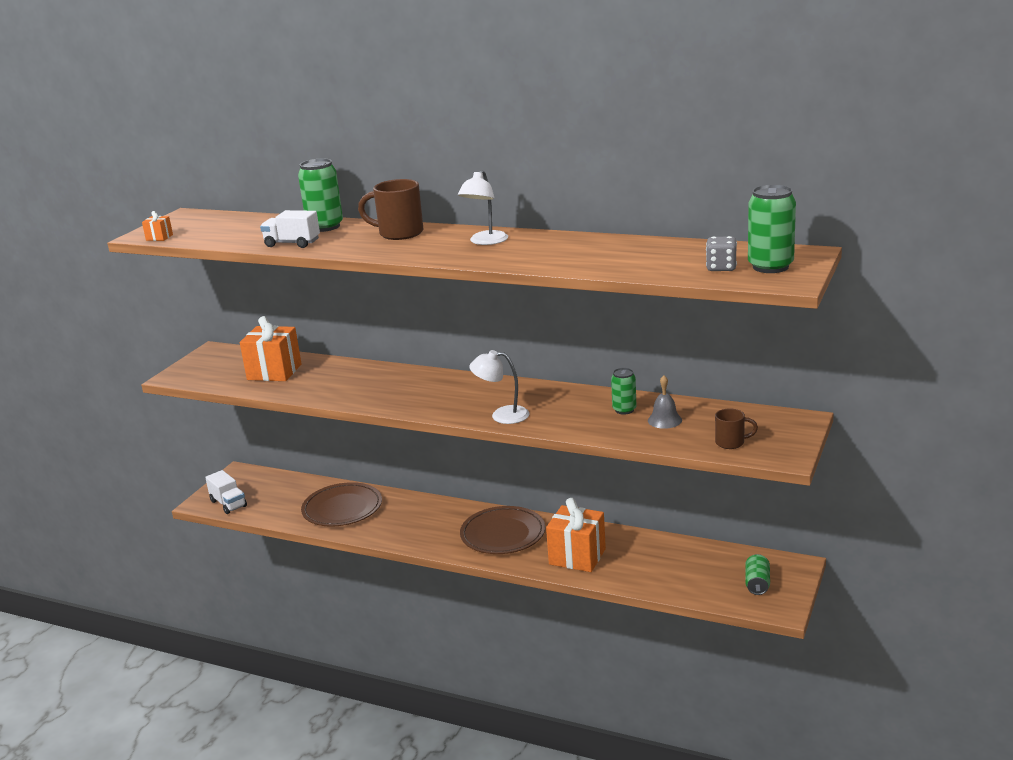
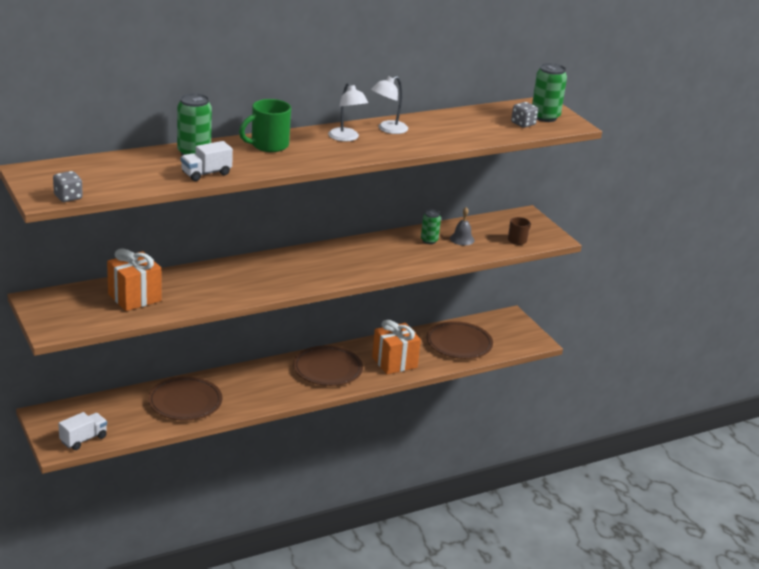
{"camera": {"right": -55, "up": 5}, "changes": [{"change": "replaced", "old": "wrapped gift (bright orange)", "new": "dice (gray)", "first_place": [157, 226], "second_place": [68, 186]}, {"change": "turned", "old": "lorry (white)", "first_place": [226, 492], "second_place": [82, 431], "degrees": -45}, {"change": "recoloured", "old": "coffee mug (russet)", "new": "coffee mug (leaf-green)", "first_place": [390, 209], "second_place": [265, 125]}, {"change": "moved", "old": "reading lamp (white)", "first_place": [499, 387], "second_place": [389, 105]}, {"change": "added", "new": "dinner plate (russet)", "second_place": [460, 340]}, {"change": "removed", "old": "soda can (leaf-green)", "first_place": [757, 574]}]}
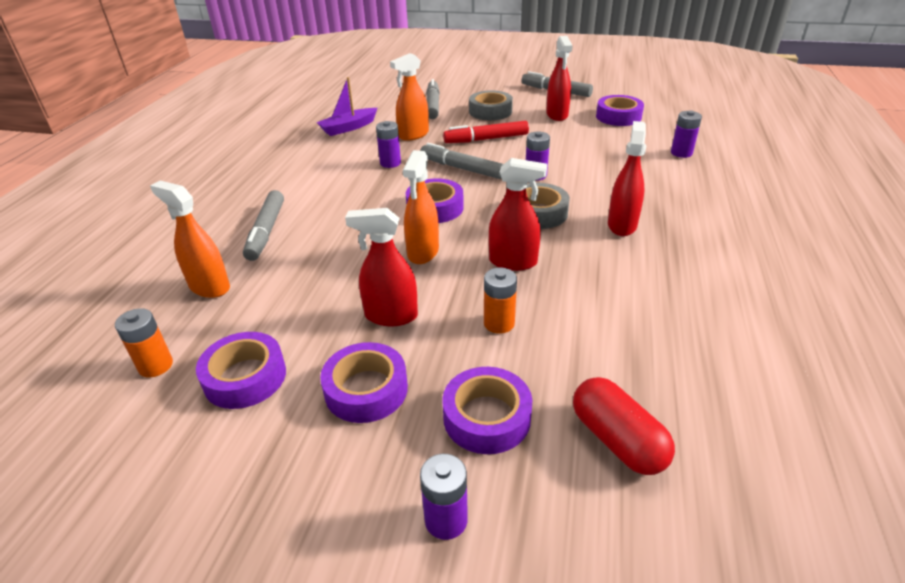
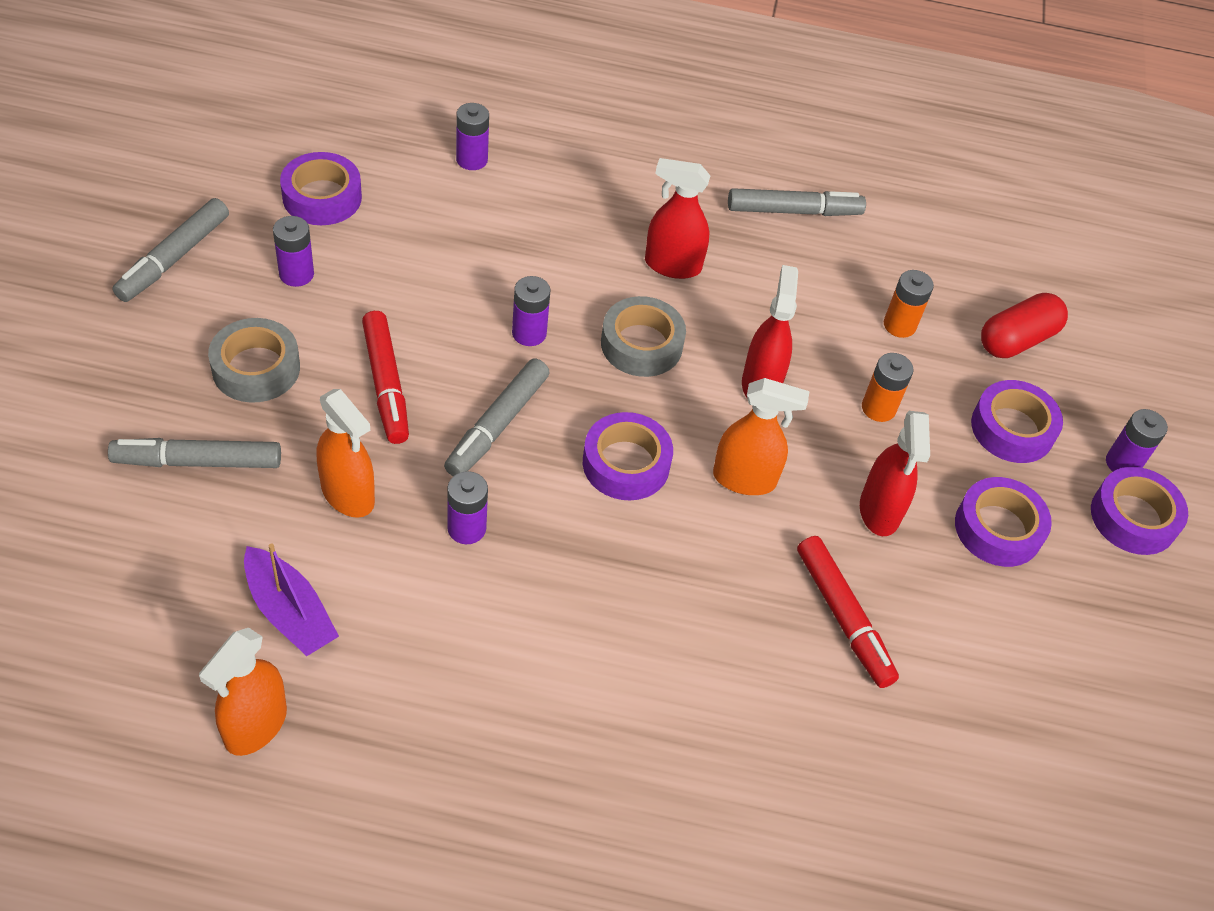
{"camera": {"right": -100, "up": 15}, "changes": [{"change": "moved", "old": "spray bottle (bright orange)", "first_place": [190, 239], "second_place": [243, 692]}, {"change": "replaced", "old": "spray bottle (scarlet)", "new": "AA battery (purple)", "first_place": [559, 78], "second_place": [293, 251]}, {"change": "moved", "old": "marker pen (gray)", "first_place": [263, 225], "second_place": [797, 202]}, {"change": "added", "new": "marker pen (scarlet)", "second_place": [848, 612]}, {"change": "moved", "old": "AA battery (bright orange)", "first_place": [144, 343], "second_place": [909, 304]}, {"change": "moved", "old": "sticky tape (purple)", "first_place": [241, 370], "second_place": [1139, 511]}]}
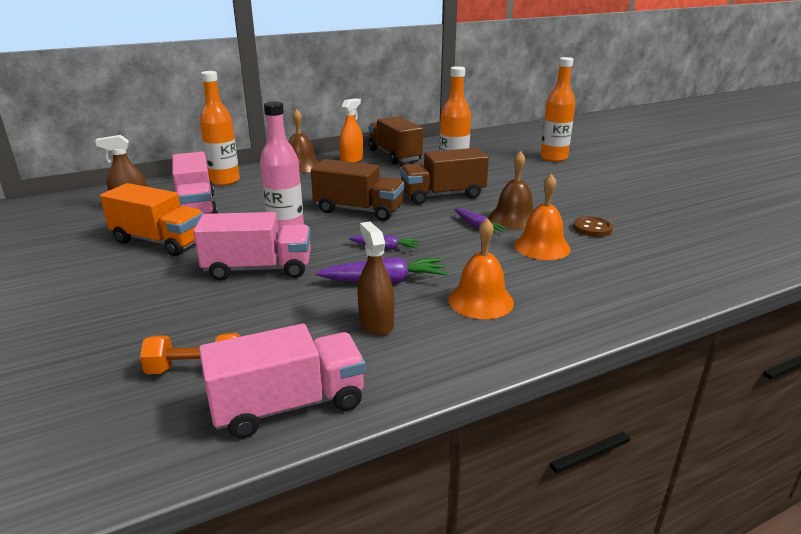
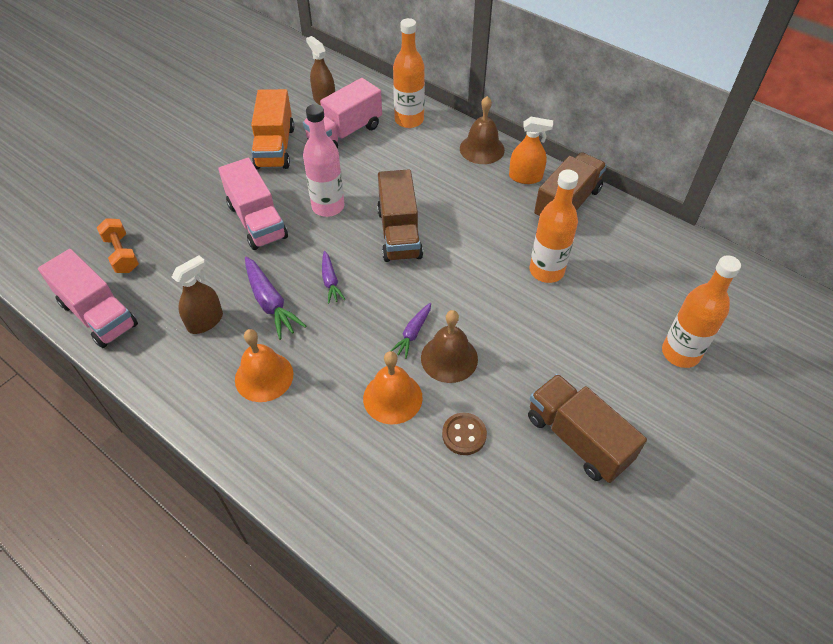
{"camera": {"right": 65, "up": 25}, "changes": [{"change": "moved", "old": "lorry (russet)", "first_place": [444, 176], "second_place": [587, 428]}]}
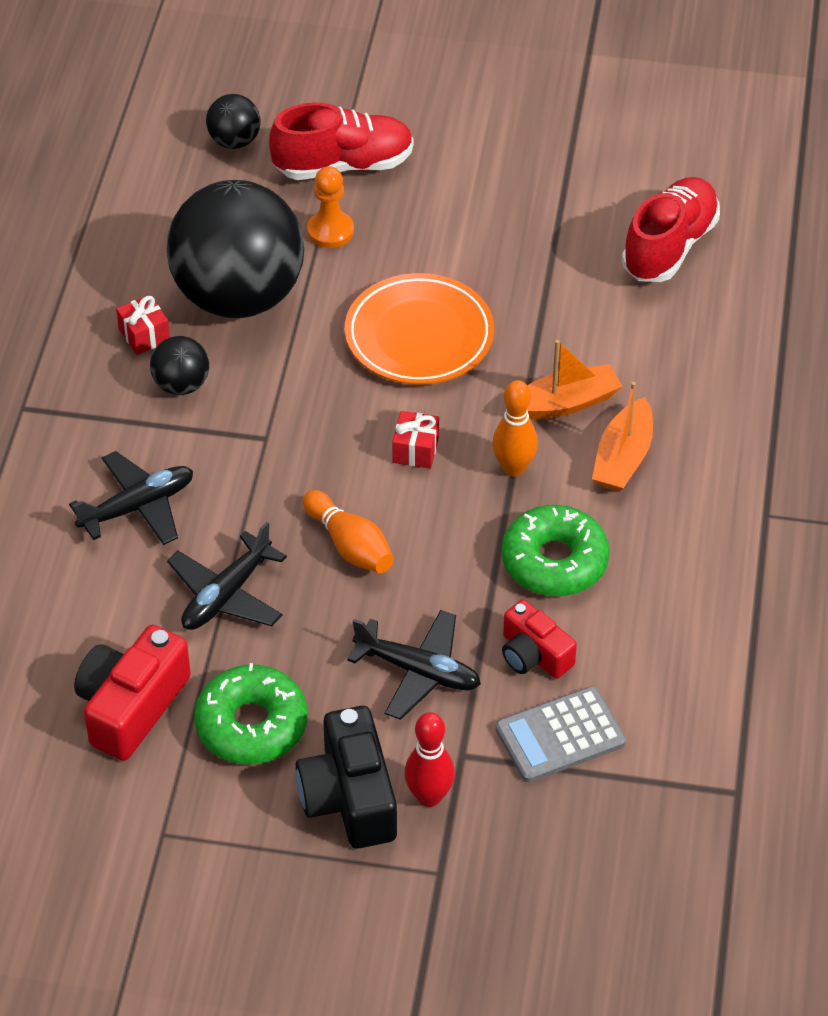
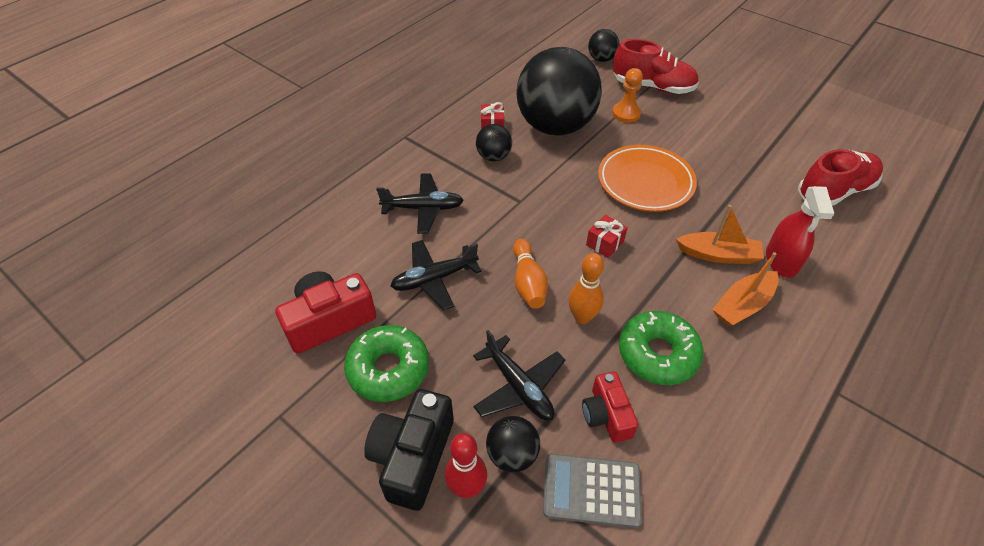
{"camera": {"right": 30, "up": 0}, "changes": [{"change": "added", "new": "play ball (jet-black)", "second_place": [513, 444]}, {"change": "moved", "old": "tenpin (bright orange)", "first_place": [515, 428], "second_place": [586, 288]}, {"change": "added", "new": "spray bottle (scarlet)", "second_place": [800, 232]}]}
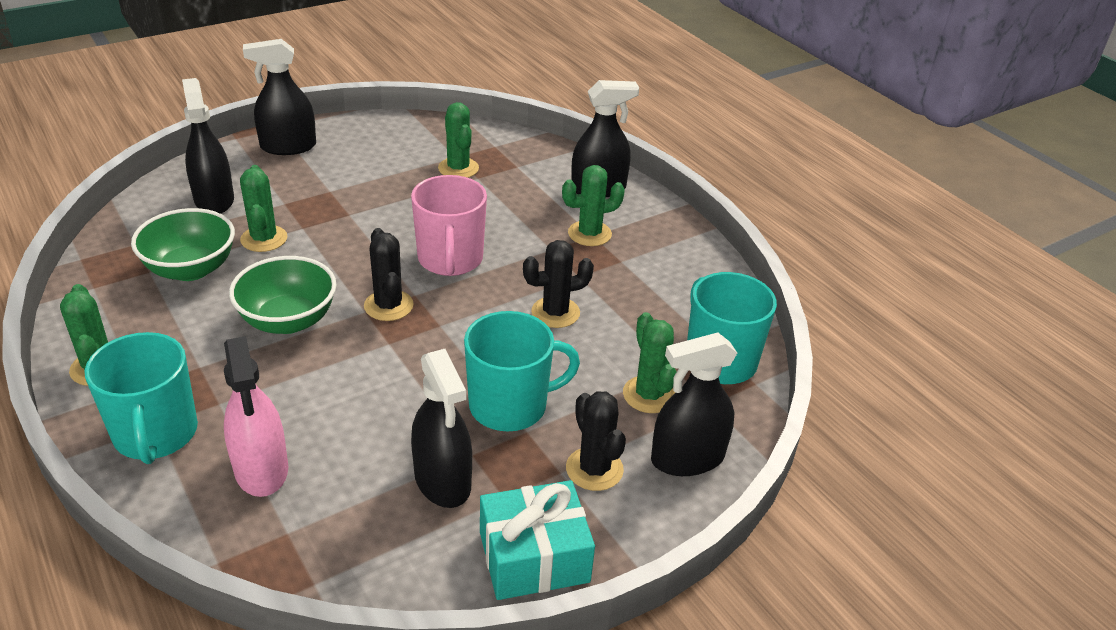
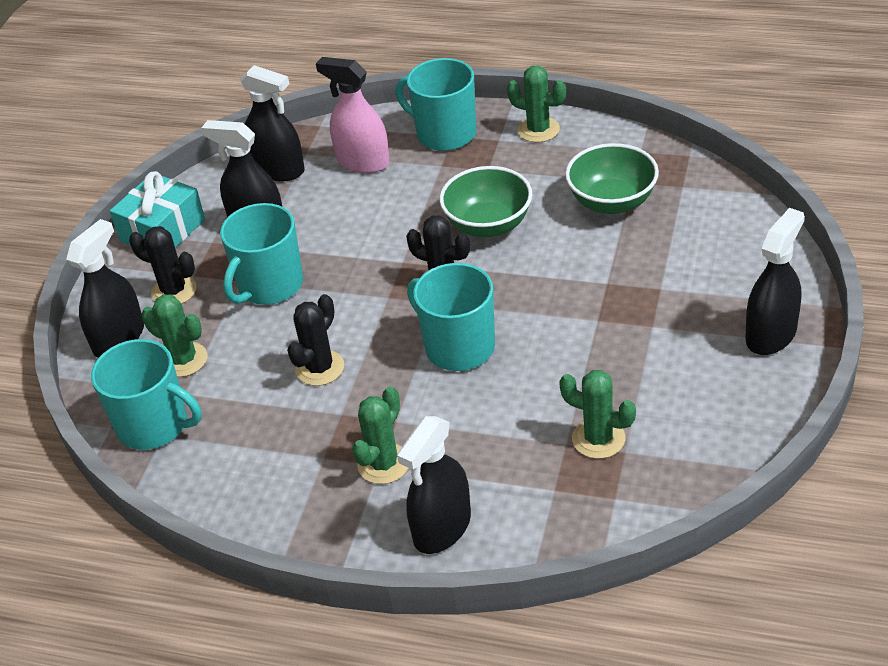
{"camera": {"right": 145, "up": 5}, "changes": [{"change": "moved", "old": "spray bottle (jet-black)", "first_place": [208, 146], "second_place": [272, 123]}, {"change": "recoloured", "old": "coffee mug (pink)", "new": "coffee mug (turquoise)", "first_place": [449, 225], "second_place": [451, 317]}, {"change": "removed", "old": "cactus (leaf-green)", "first_place": [263, 208]}]}
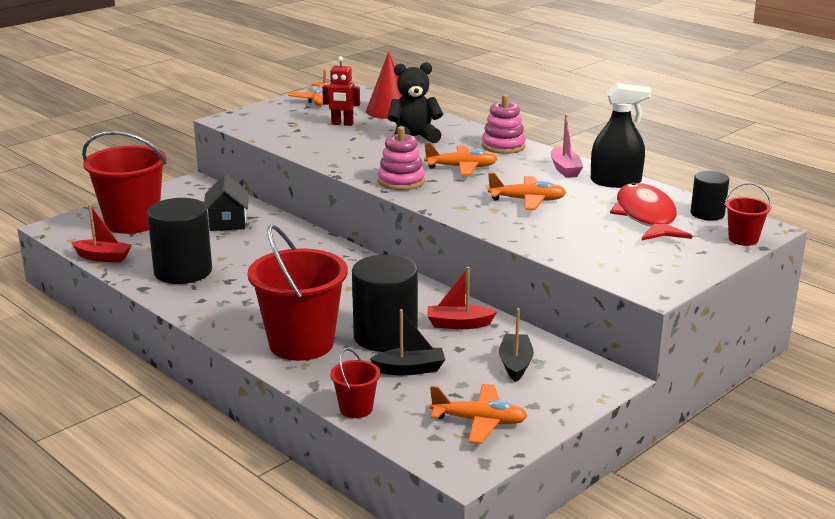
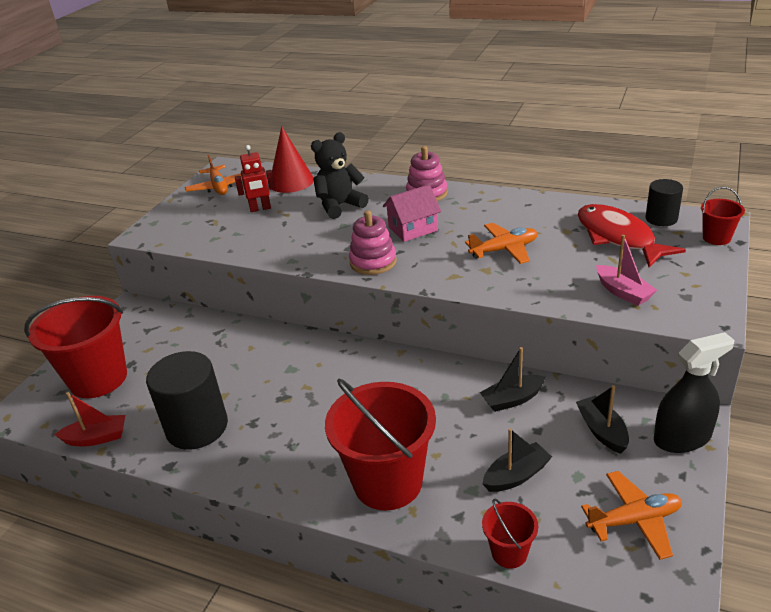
{"camera": {"right": -20, "up": 10}, "changes": [{"change": "replaced", "old": "aeroplane (bright orange)", "new": "cottage (pink)", "first_place": [460, 159], "second_place": [412, 213]}, {"change": "recoloured", "old": "toy boat (scarlet)", "new": "toy boat (jet-black)", "first_place": [462, 298], "second_place": [513, 379]}, {"change": "moved", "old": "toy boat (pink)", "first_place": [567, 146], "second_place": [626, 270]}, {"change": "moved", "old": "spray bottle (jet-black)", "first_place": [621, 135], "second_place": [694, 392]}, {"change": "removed", "old": "cottage (jet-black)", "first_place": [226, 202]}, {"change": "removed", "old": "solid cylinder (jet-black)", "first_place": [385, 303]}]}
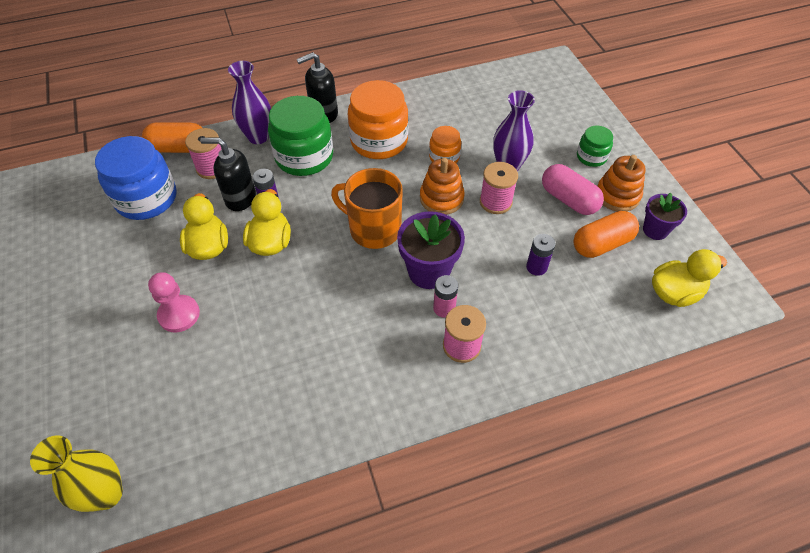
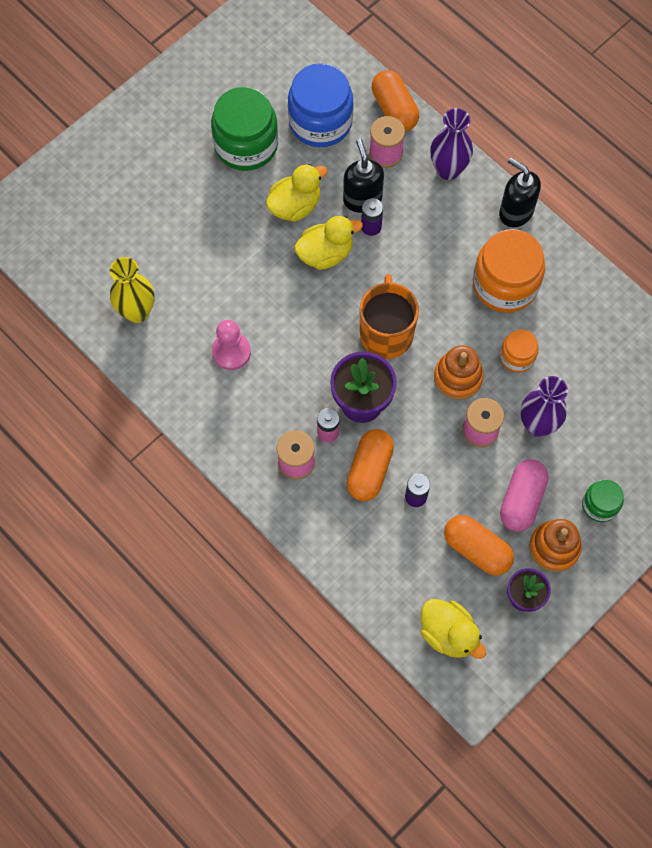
{"camera": {"right": 65, "up": 15}, "changes": [{"change": "moved", "old": "tall vase (bright yellow)", "first_place": [76, 473], "second_place": [132, 290]}, {"change": "moved", "old": "preserve jar (leaf-green)", "first_place": [300, 136], "second_place": [244, 129]}, {"change": "moved", "old": "pawn (pink)", "first_place": [174, 302], "second_place": [231, 345]}, {"change": "added", "new": "pill (bright orange)", "second_place": [370, 465]}]}
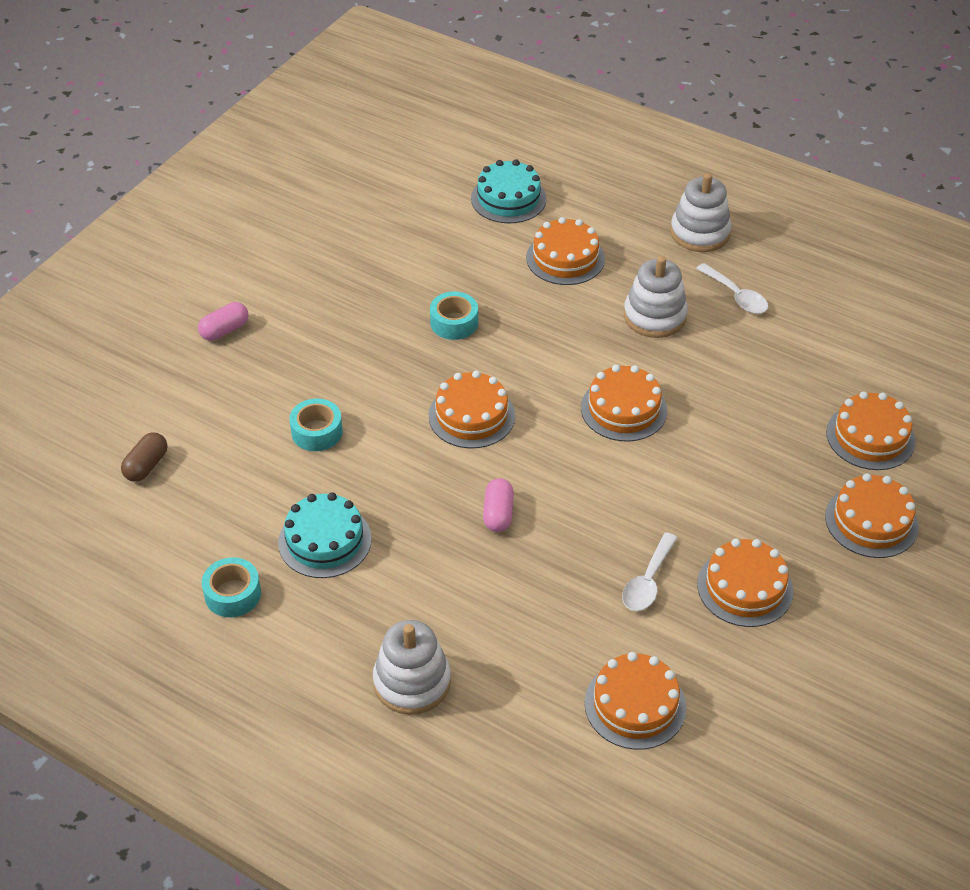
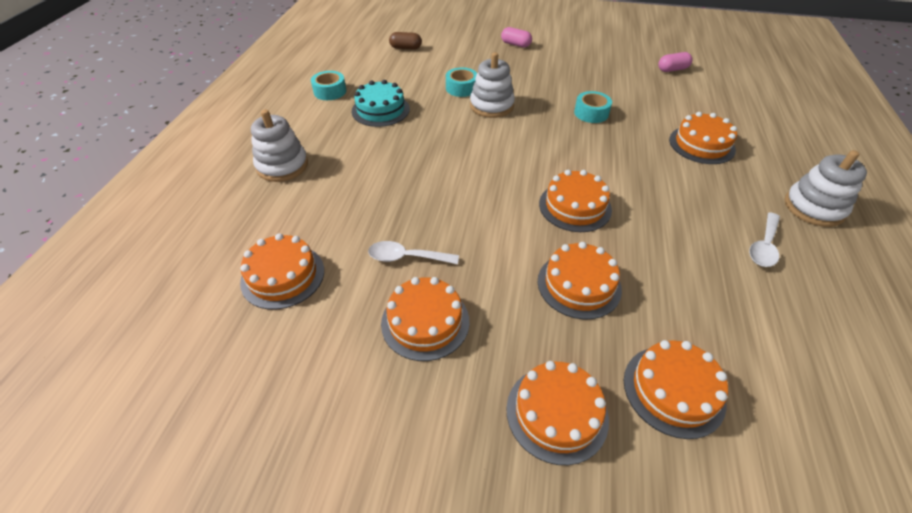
{"camera": {"right": 70, "up": 0}, "changes": [{"change": "moved", "old": "stacking rings (white)", "first_place": [656, 297], "second_place": [492, 85]}, {"change": "moved", "old": "layer cake (bright orange)", "first_place": [472, 410], "second_place": [580, 280]}, {"change": "moved", "old": "pill (pink)", "first_place": [498, 505], "second_place": [675, 62]}, {"change": "removed", "old": "layer cake (turquoise)", "first_place": [509, 191]}]}
